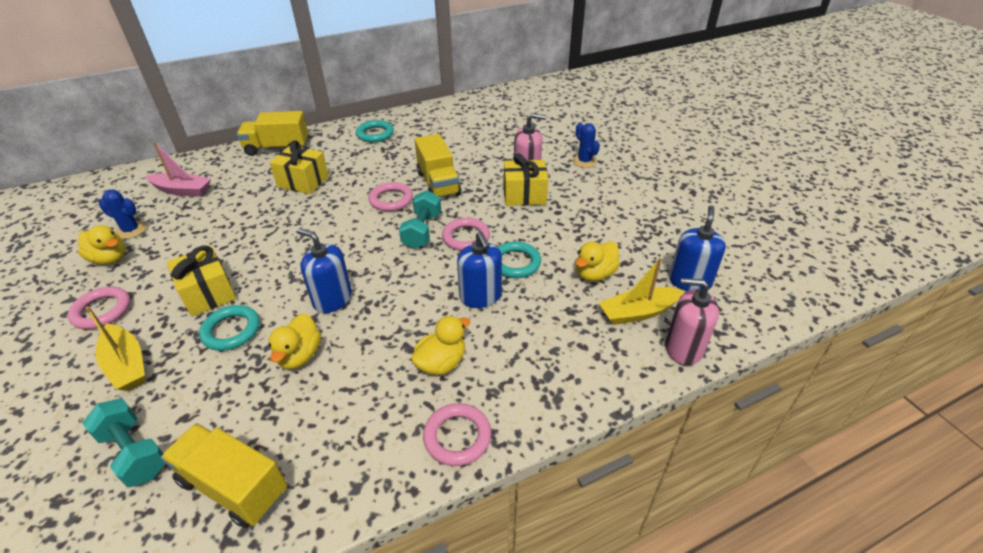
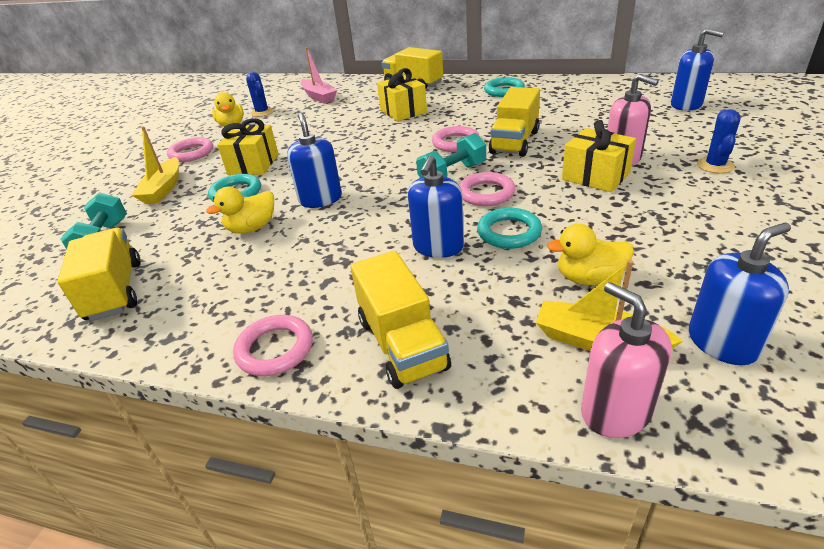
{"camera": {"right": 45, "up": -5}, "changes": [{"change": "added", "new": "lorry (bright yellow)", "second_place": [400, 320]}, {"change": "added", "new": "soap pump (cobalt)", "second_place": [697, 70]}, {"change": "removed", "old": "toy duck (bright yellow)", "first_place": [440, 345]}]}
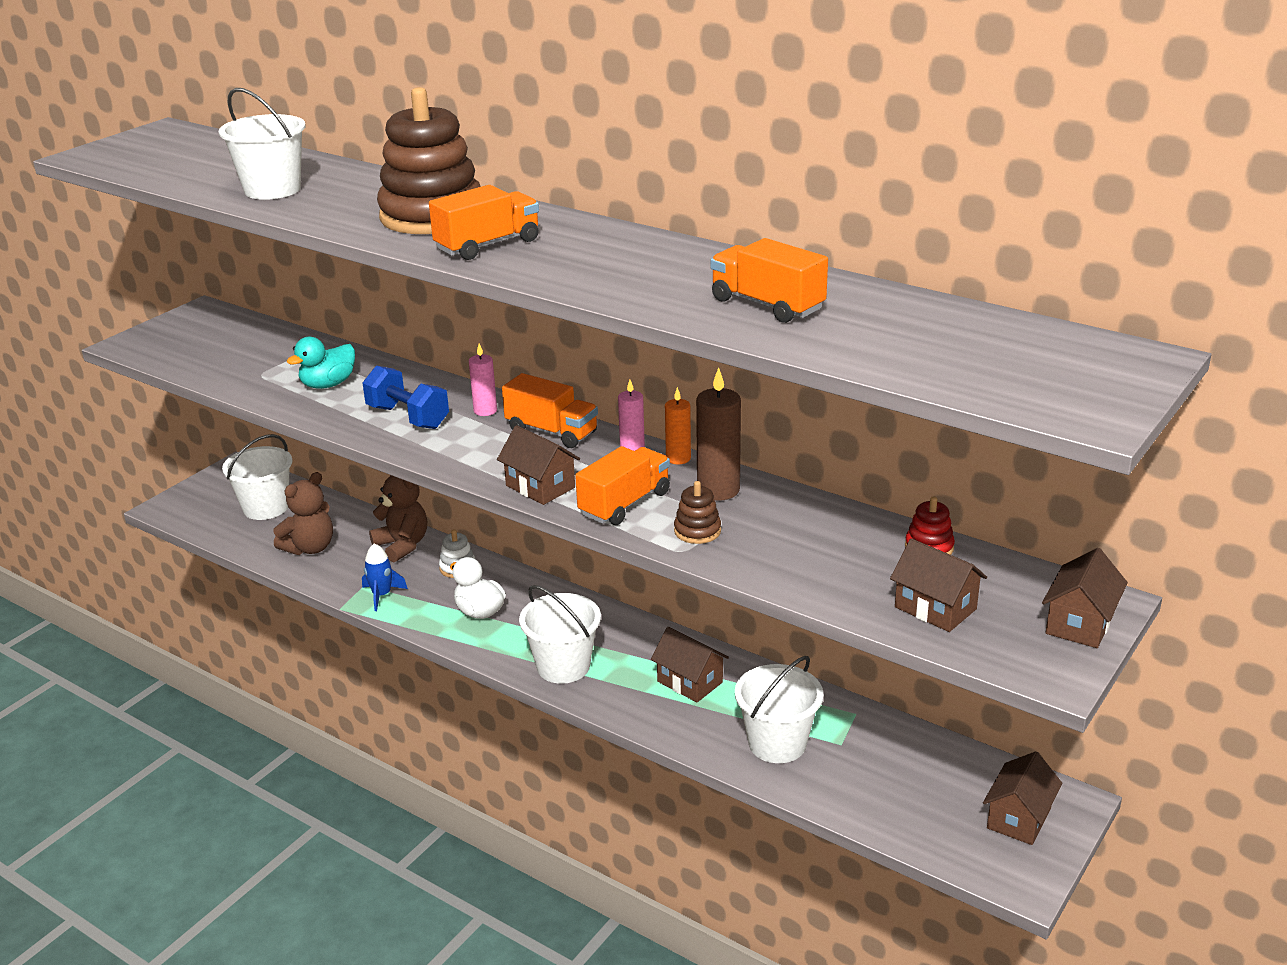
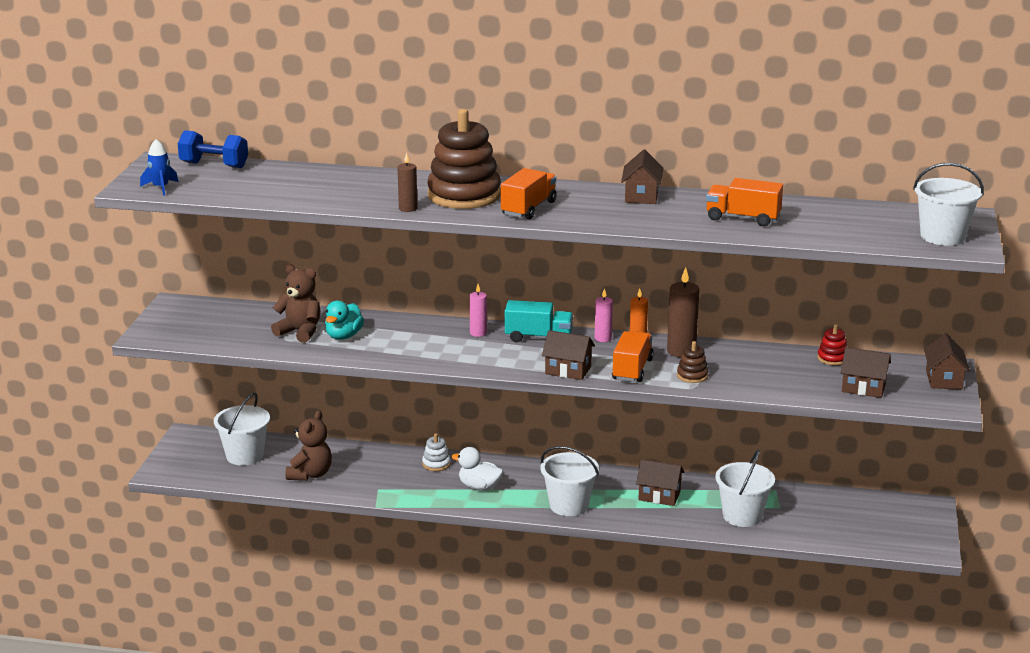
{"camera": {"right": -25, "up": -5}, "changes": [{"change": "moved", "old": "spaceship (cobalt)", "first_place": [385, 577], "second_place": [159, 167]}, {"change": "moved", "old": "dumbbell (cobalt)", "first_place": [406, 397], "second_place": [213, 149]}, {"change": "moved", "old": "teddy bear (russet)", "first_place": [398, 518], "second_place": [295, 303]}, {"change": "added", "new": "wax candle (russet)", "second_place": [407, 182]}, {"change": "recoloured", "old": "lorry (bright orange)", "new": "lorry (turquoise)", "first_place": [550, 410], "second_place": [539, 321]}, {"change": "moved", "old": "cottage (russet)", "first_place": [1023, 798], "second_place": [642, 177]}, {"change": "moved", "old": "sand bucket (white)", "first_place": [262, 144], "second_place": [948, 204]}]}
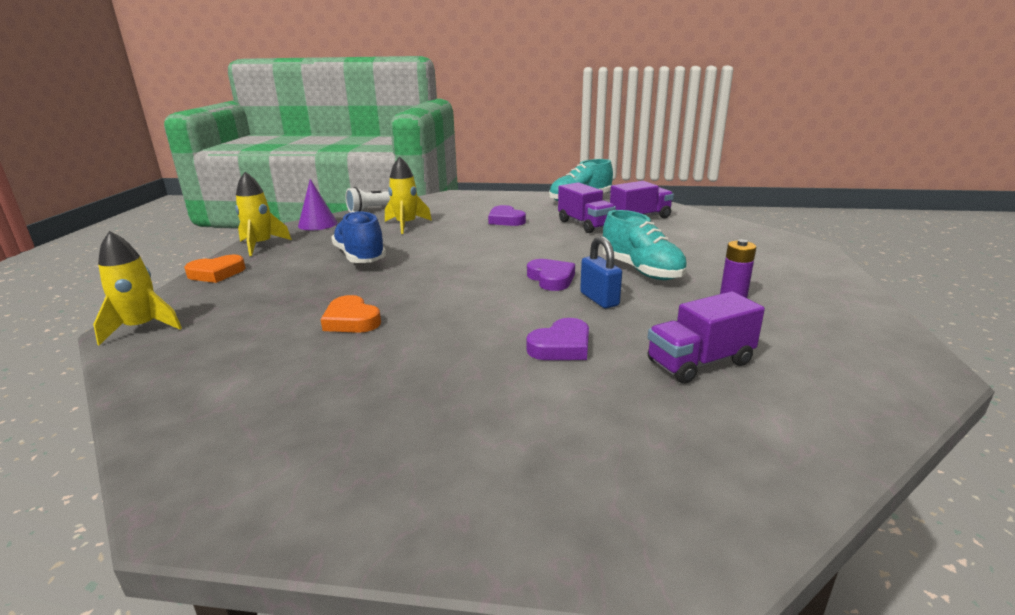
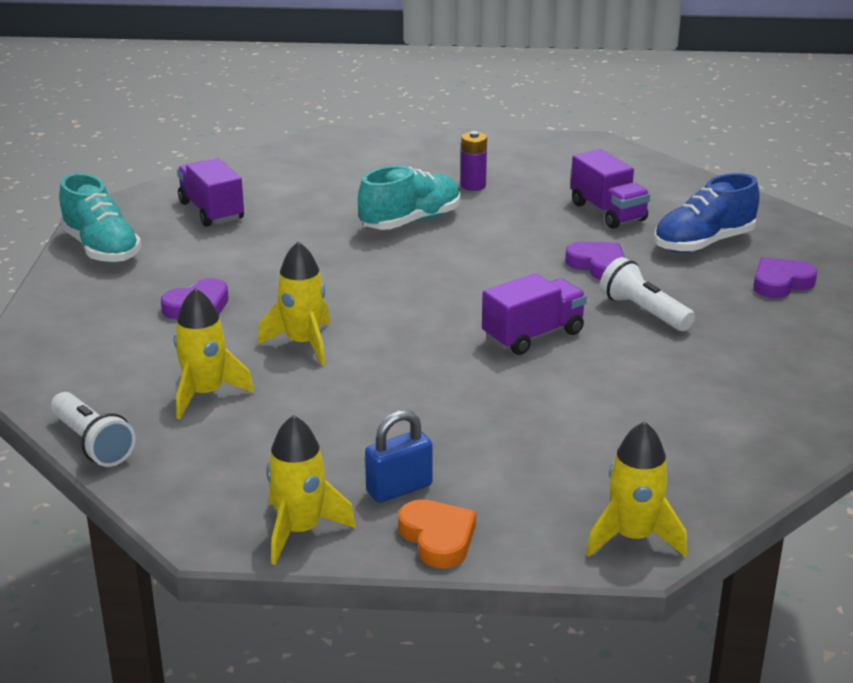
{"camera": {"right": -95, "up": 5}, "changes": [{"change": "added", "new": "spaceship (bright yellow)", "second_place": [294, 303]}, {"change": "moved", "old": "small lock (cobalt)", "first_place": [601, 272], "second_place": [399, 456]}, {"change": "moved", "old": "lorry (purple)", "first_place": [587, 207], "second_place": [534, 314]}, {"change": "added", "new": "torch (white)", "second_place": [647, 294]}, {"change": "moved", "old": "lace-up shoe (cobalt)", "first_place": [358, 237], "second_place": [707, 213]}, {"change": "moved", "old": "heart (purple)", "first_place": [551, 275], "second_place": [785, 277]}, {"change": "removed", "old": "cone shape (purple)", "first_place": [318, 204]}, {"change": "removed", "old": "heart (bright orange)", "first_place": [350, 314]}]}
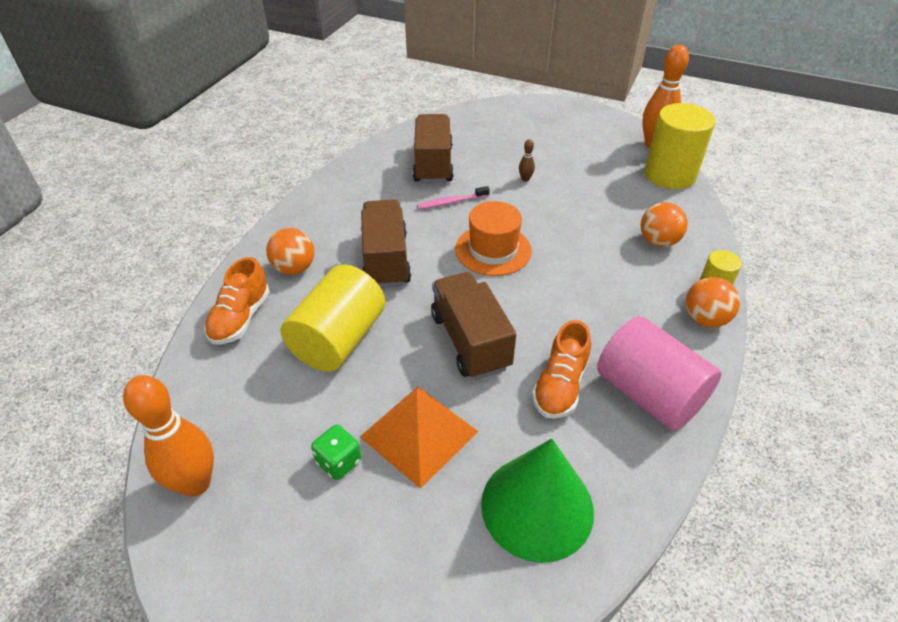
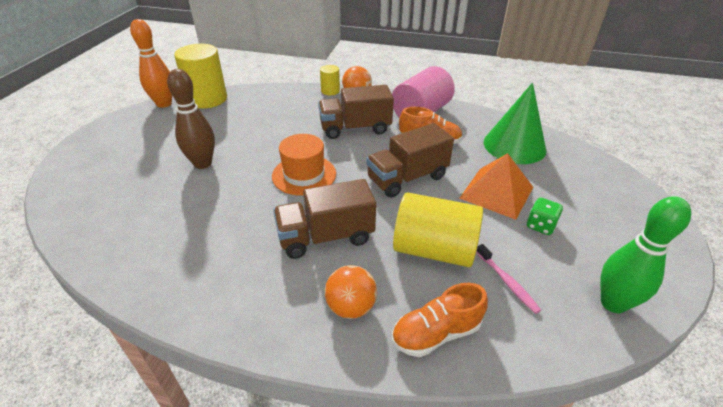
{"camera": {"right": -100, "up": -5}, "changes": [{"change": "resized", "old": "tenpin (russet)", "first_place": [527, 160], "second_place": [191, 119], "factor": 2.4}, {"change": "moved", "old": "lorry (russet)", "first_place": [433, 148], "second_place": [356, 112]}, {"change": "turned", "old": "lace-up shoe (bright orange)", "first_place": [237, 301], "second_place": [440, 320], "degrees": 150}, {"change": "moved", "old": "dental brush (pink)", "first_place": [453, 198], "second_place": [508, 279]}, {"change": "recoloured", "old": "tenpin (bright orange)", "new": "tenpin (leaf-green)", "first_place": [168, 436], "second_place": [645, 254]}, {"change": "removed", "old": "play ball (bright orange)", "first_place": [664, 224]}]}
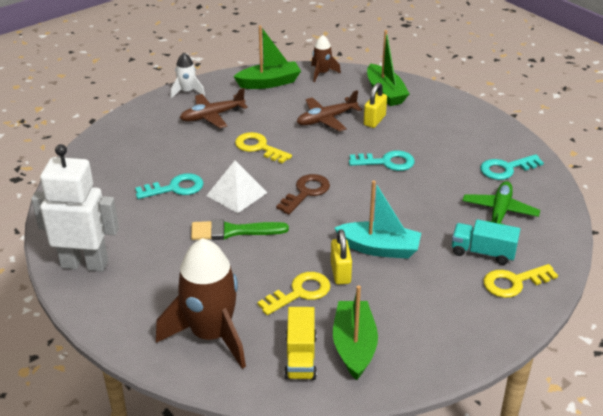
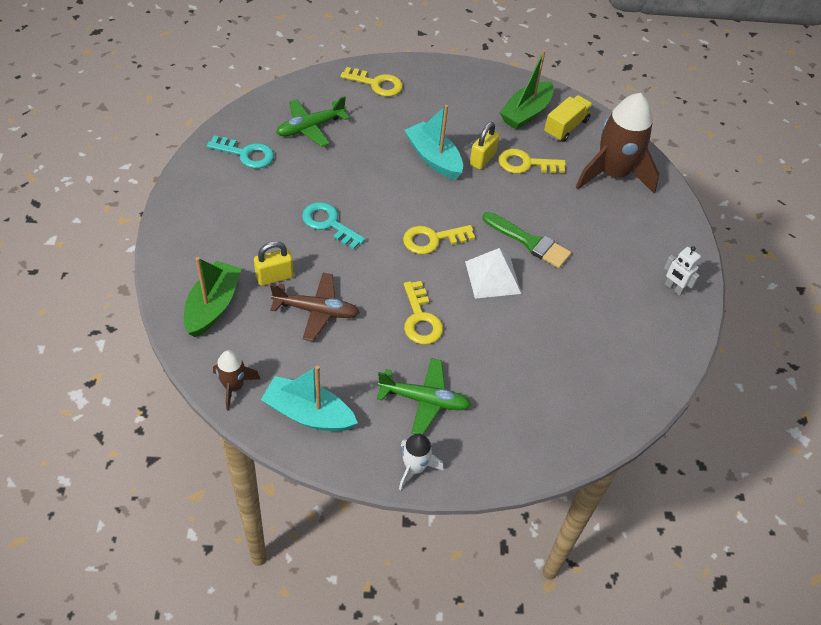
{"camera": {"right": -145, "up": 15}, "changes": [{"change": "recoloured", "old": "toy boat (leaf-green)", "new": "toy boat (turquoise)", "first_place": [267, 57], "second_place": [309, 399]}, {"change": "recoloured", "old": "aeroplane (russet)", "new": "aeroplane (leaf-green)", "first_place": [214, 108], "second_place": [424, 396]}, {"change": "recoloured", "old": "door key (russet)", "new": "door key (bright yellow)", "first_place": [303, 194], "second_place": [439, 239]}, {"change": "resized", "old": "robot figure (white)", "first_place": [75, 208], "second_place": [682, 271], "factor": 0.45}, {"change": "removed", "old": "door key (turquoise)", "first_place": [169, 186]}, {"change": "removed", "old": "lorry (turquoise)", "first_place": [486, 242]}]}
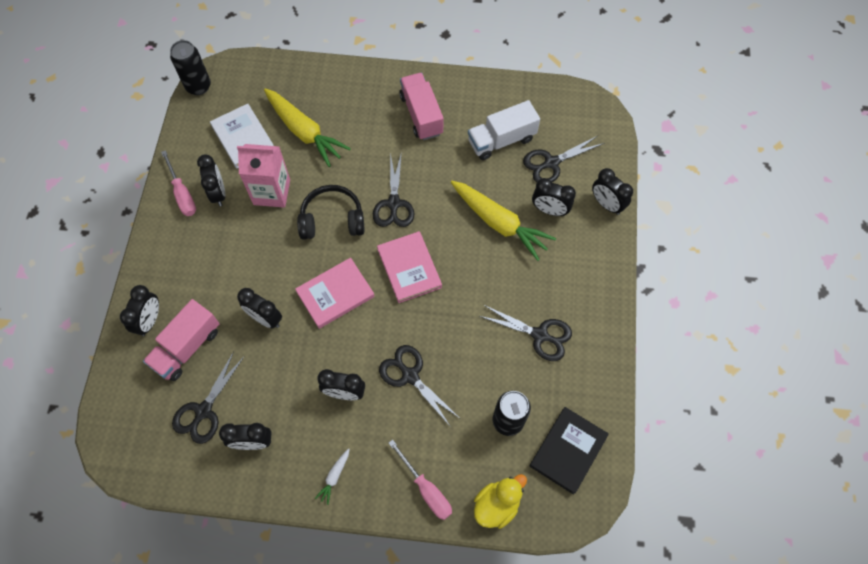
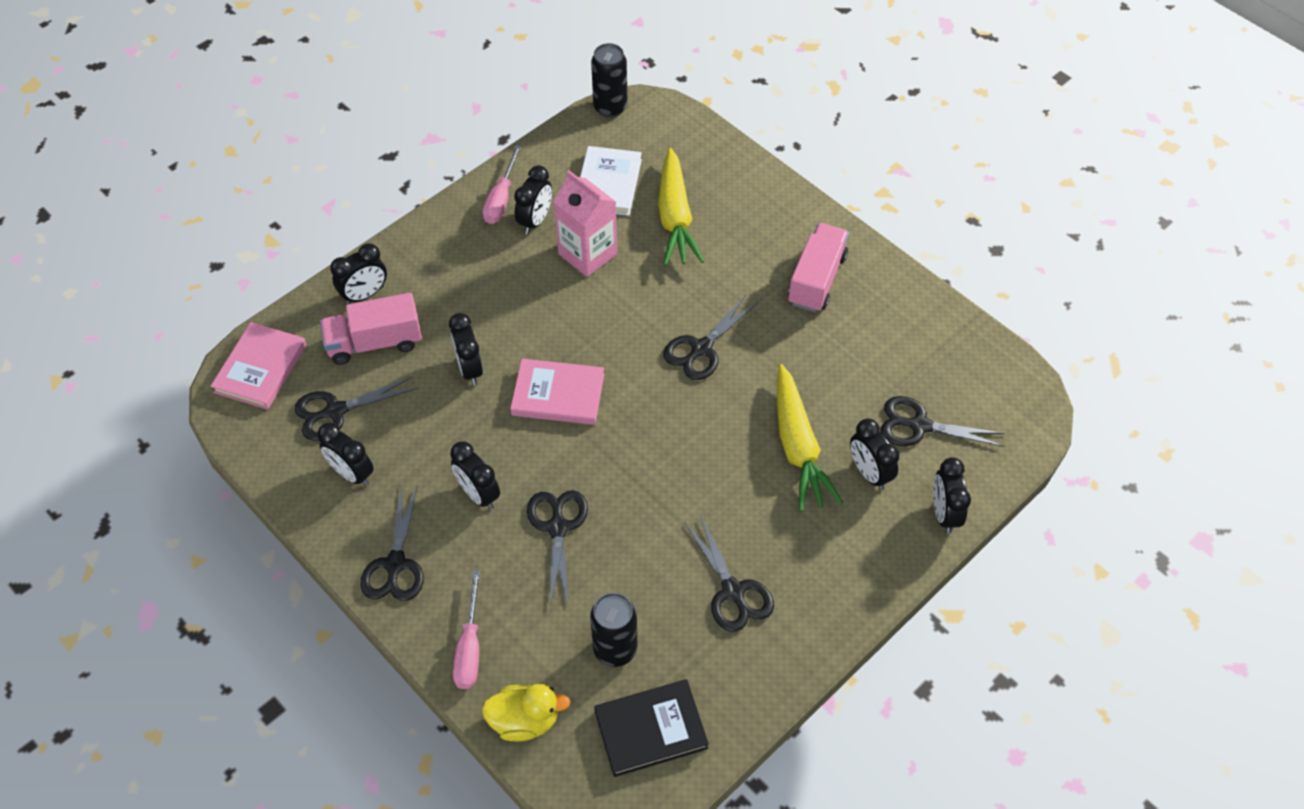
{"camera": {"right": 40, "up": -10}, "changes": [{"change": "moved", "old": "hardcover (pink)", "first_place": [409, 267], "second_place": [258, 366]}, {"change": "replaced", "old": "toy carrot (white)", "new": "scissors (jet-black)", "first_place": [332, 476], "second_place": [392, 544]}, {"change": "removed", "old": "headset (jet-black)", "first_place": [330, 212]}, {"change": "removed", "old": "lorry (white)", "first_place": [504, 130]}]}
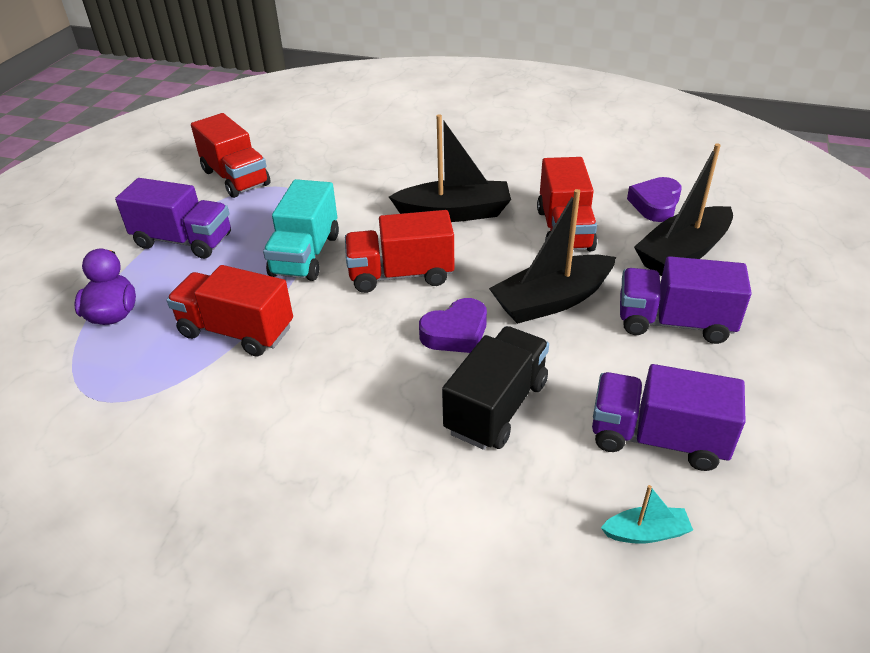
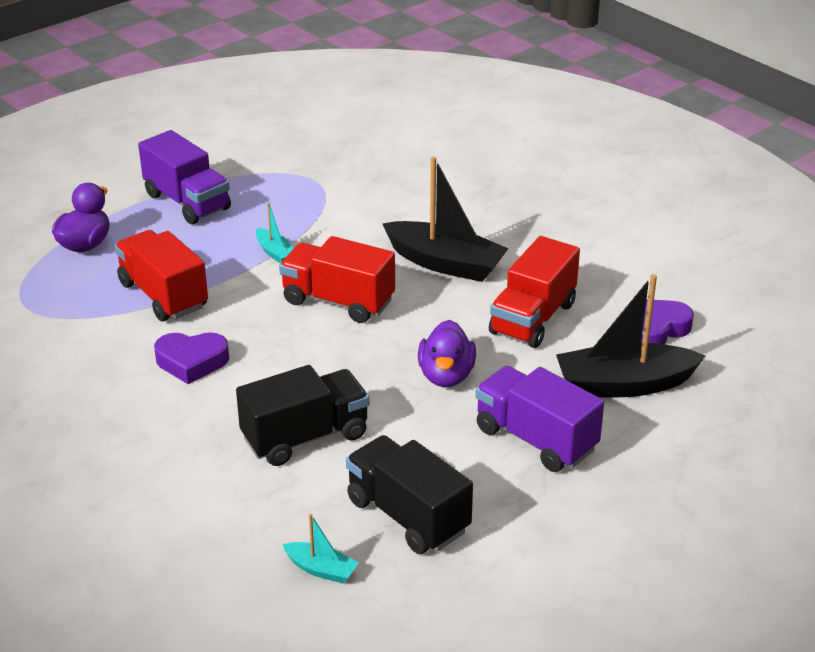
{"camera": {"right": 30, "up": -5}, "changes": [{"change": "moved", "old": "heart (purple)", "first_place": [453, 325], "second_place": [191, 358]}, {"change": "replaced", "old": "lorry (turquoise)", "new": "toy boat (turquoise)", "first_place": [301, 230], "second_place": [275, 233]}, {"change": "recoloured", "old": "lorry (purple)", "new": "lorry (jet-black)", "first_place": [669, 417], "second_place": [409, 494]}, {"change": "replaced", "old": "toy boat (jet-black)", "new": "toy duck (purple)", "first_place": [552, 256], "second_place": [447, 353]}, {"change": "removed", "old": "lorry (scarlet)", "first_place": [231, 155]}]}
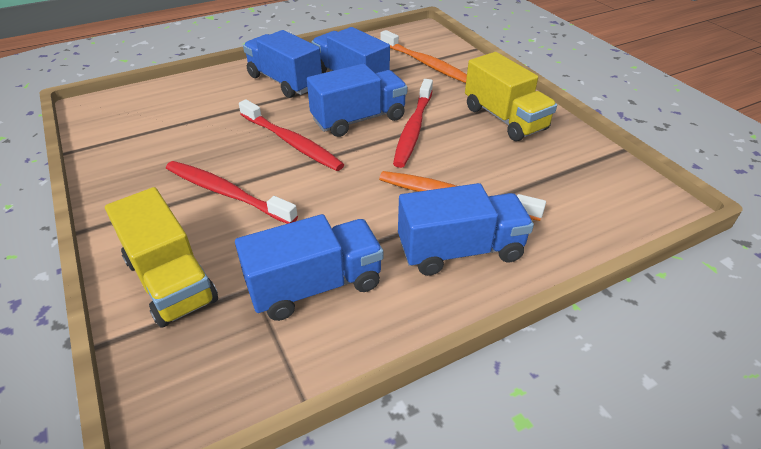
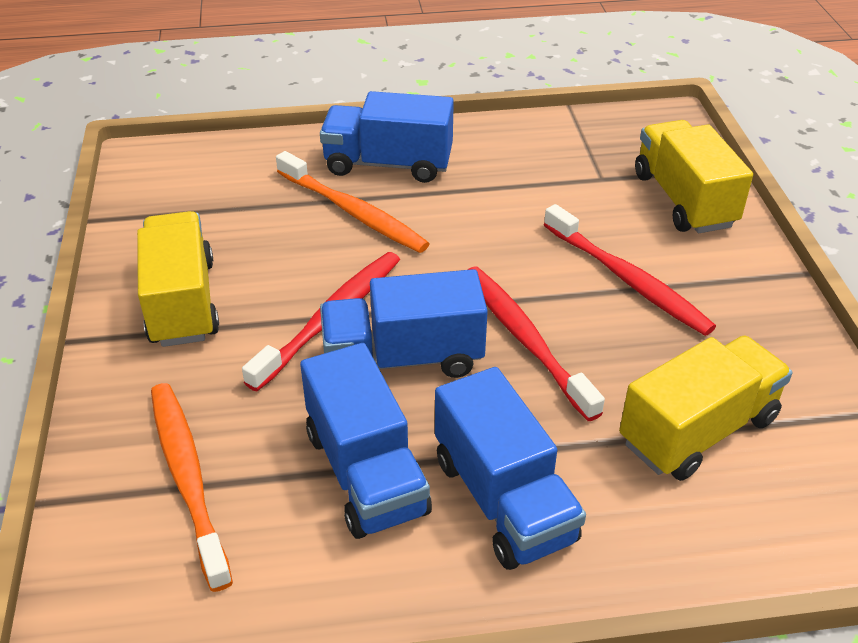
{"camera": {"right": -160, "up": 0}, "changes": [{"change": "added", "new": "lorry (bright yellow)", "second_place": [705, 408]}, {"change": "removed", "old": "lorry (cobalt)", "first_place": [309, 267]}]}
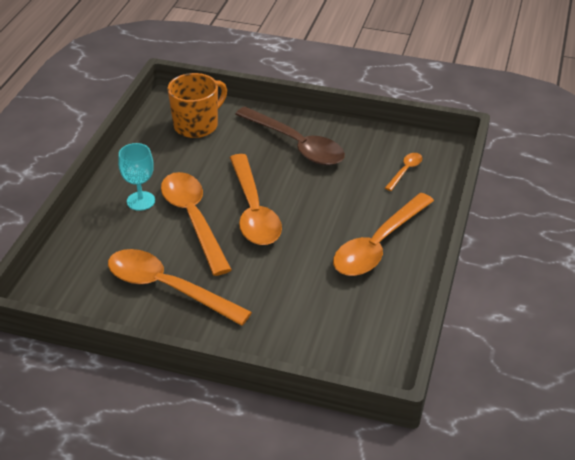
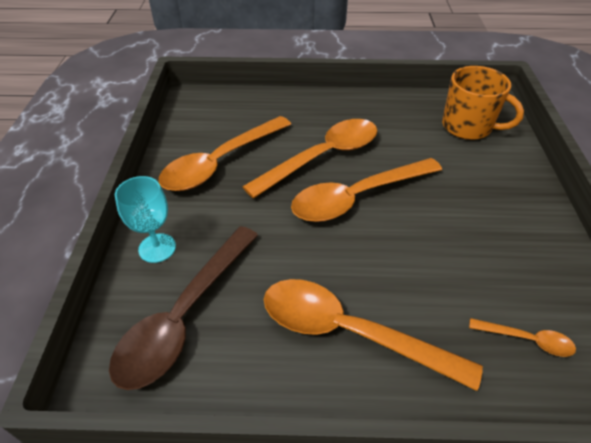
{"camera": {"right": 75, "up": 5}, "changes": [{"change": "moved", "old": "teaspoon (russet)", "first_place": [290, 136], "second_place": [183, 308]}, {"change": "moved", "old": "chalice (turquoise)", "first_place": [136, 177], "second_place": [145, 219]}, {"change": "turned", "old": "teaspoon (bright orange)", "first_place": [180, 287], "second_place": [225, 153], "degrees": -150}]}
